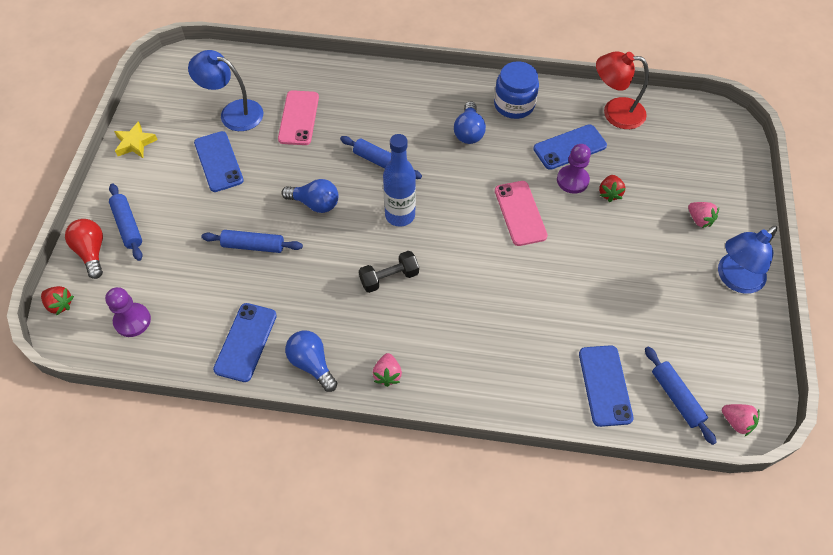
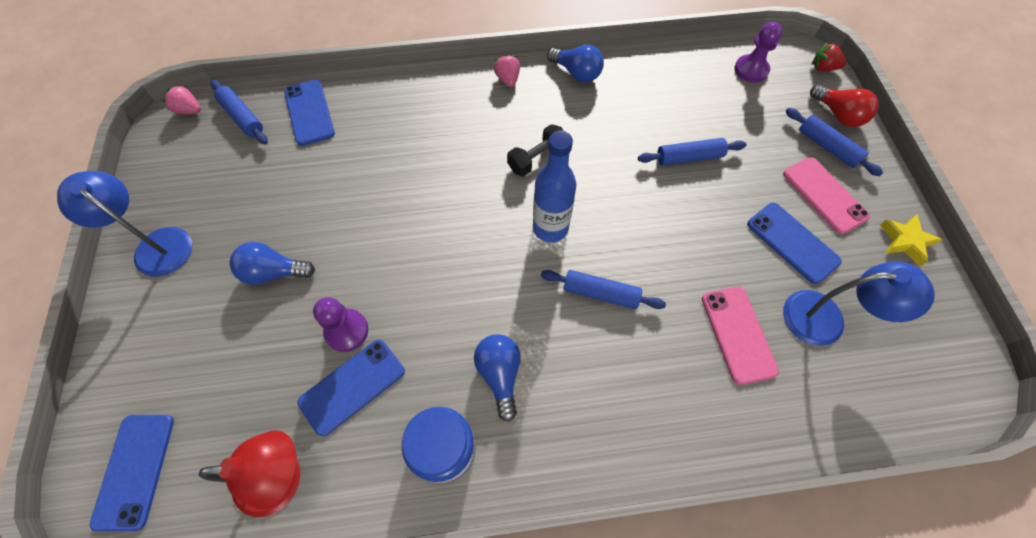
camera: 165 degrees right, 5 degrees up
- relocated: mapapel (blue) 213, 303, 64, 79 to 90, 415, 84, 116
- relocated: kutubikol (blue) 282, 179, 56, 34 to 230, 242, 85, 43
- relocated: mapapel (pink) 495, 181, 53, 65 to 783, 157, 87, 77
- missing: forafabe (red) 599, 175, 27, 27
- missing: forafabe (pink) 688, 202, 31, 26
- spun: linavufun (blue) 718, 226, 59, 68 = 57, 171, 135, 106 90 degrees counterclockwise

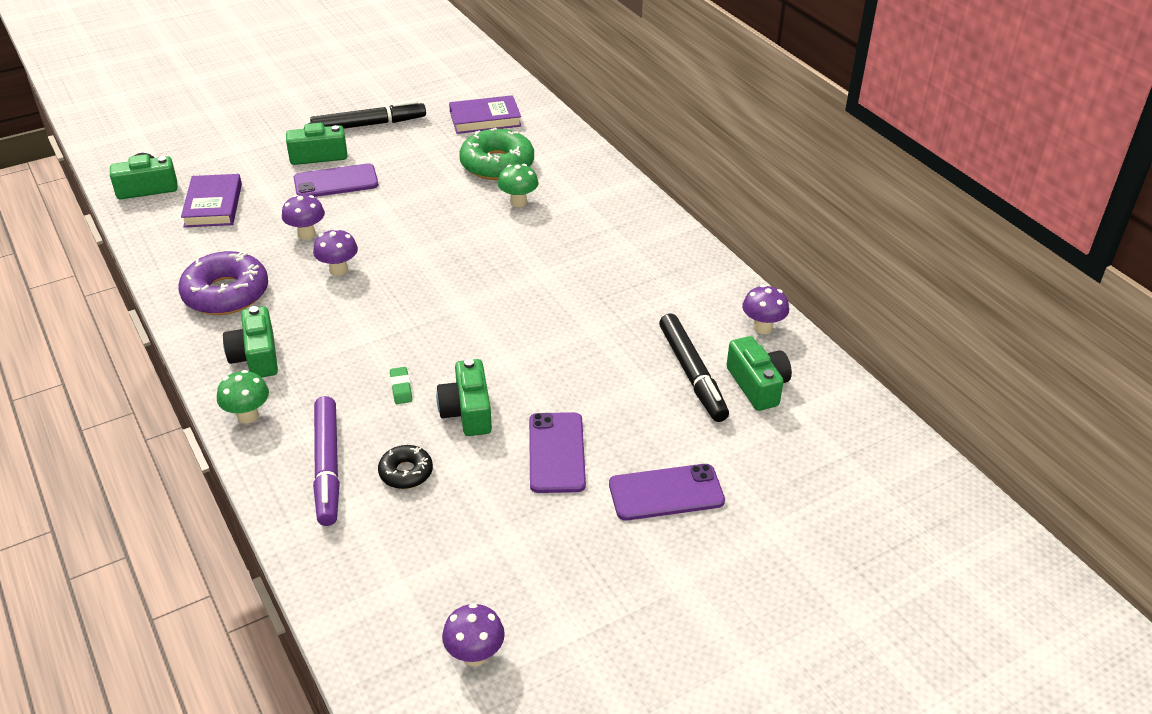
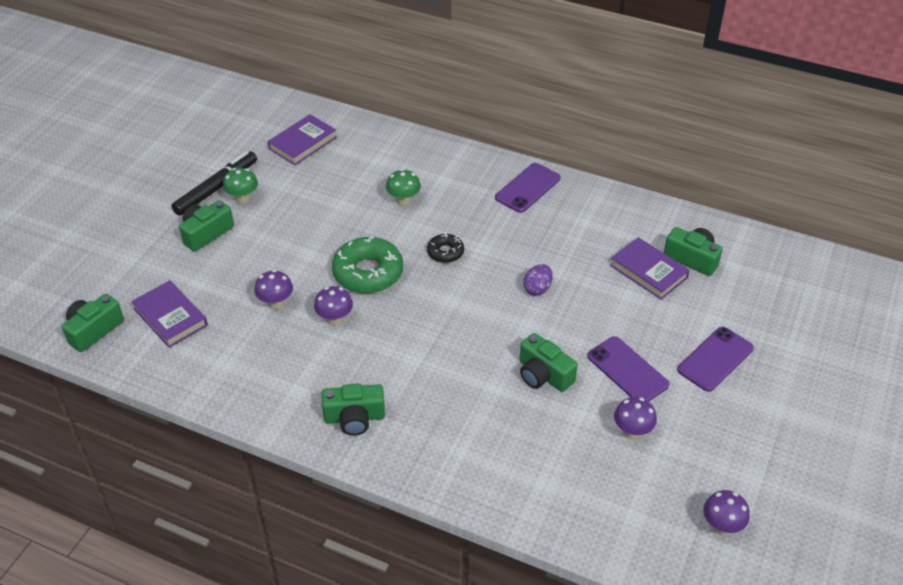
camera: 35 degrees left, 5 degrees up
- missing: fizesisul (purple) 178, 251, 90, 64
- relocated: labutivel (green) 217, 370, 52, 53 to 223, 168, 35, 36
- spun: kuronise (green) 223, 306, 55, 72 = 321, 383, 64, 52 45 degrees counterclockwise
- relocated: mapapel (purple) 294, 163, 84, 34 to 495, 163, 66, 50
- missing: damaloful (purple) 313, 396, 27, 130
- relocated: fizesisul (black) 378, 445, 55, 44 to 427, 233, 37, 30
- missing: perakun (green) 390, 367, 22, 37
- relocated: fizesisul (green) 459, 128, 75, 52 to 332, 236, 71, 57
- exchanged: damaloful (black) 659, 314, 70, 108 to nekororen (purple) 610, 237, 80, 63
- relocated: labutivel (purple) 742, 285, 47, 49 to 614, 397, 43, 42
- appeared: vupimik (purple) 523, 264, 30, 32

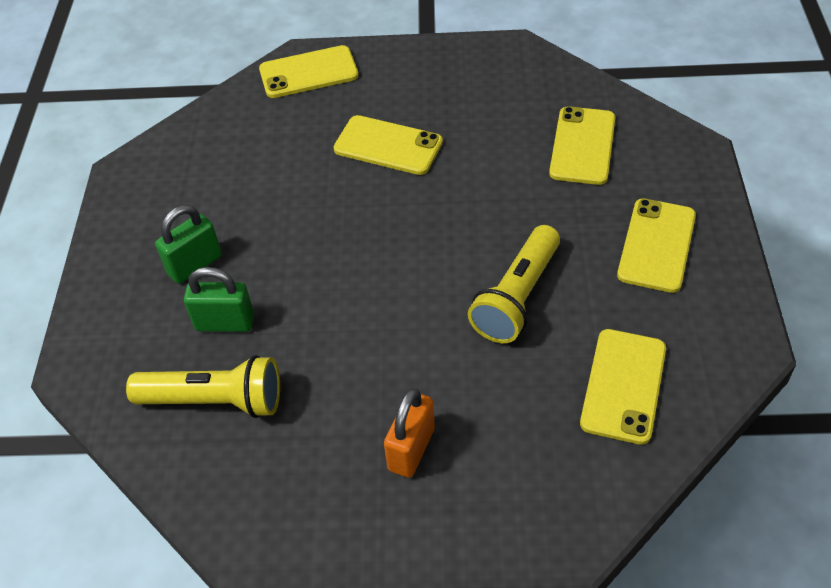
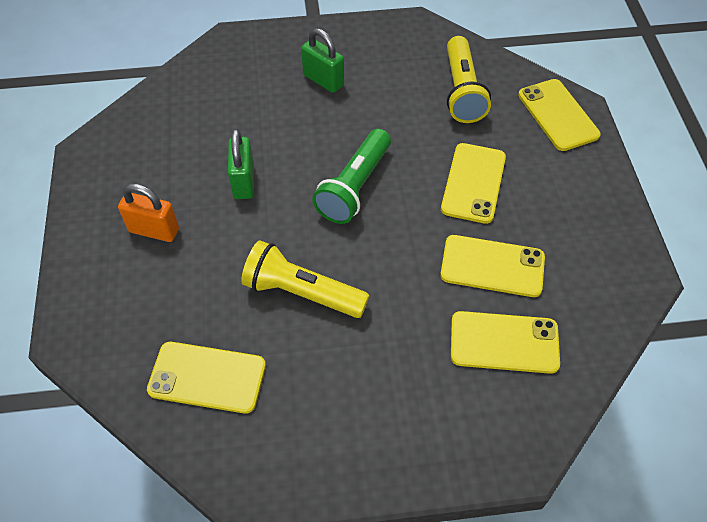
camera: 80 degrees right, 5 degrees up
- relocated: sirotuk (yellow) 126, 355, 154, 63 to 447, 36, 44, 87
- relocated: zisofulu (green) 184, 267, 70, 65 to 228, 129, 26, 70
- relocated: mapapel (yellow) 617, 198, 79, 95 to 440, 235, 105, 62
- appeared: sirotuk (green) 312, 129, 79, 95

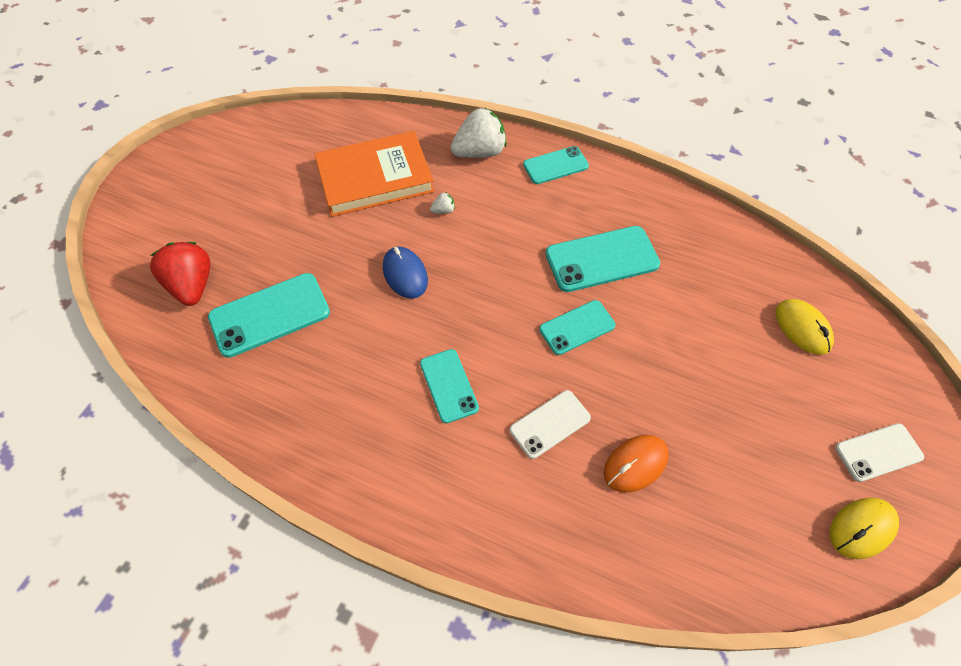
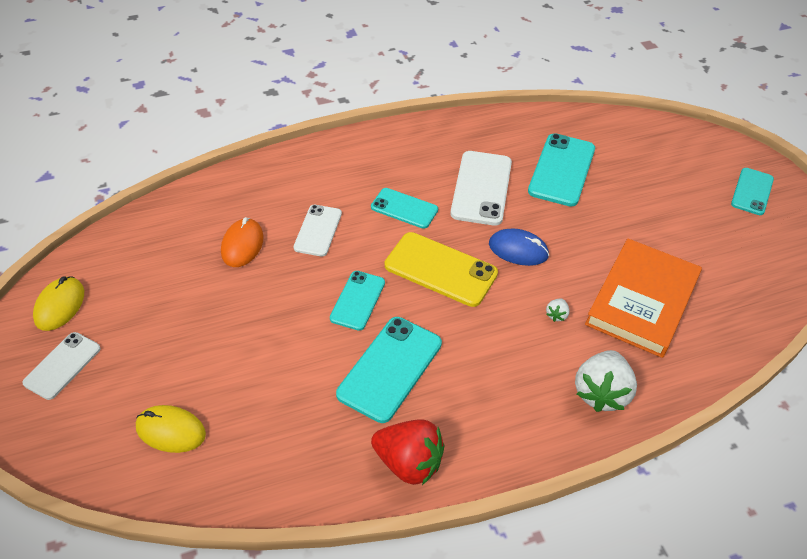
camera: 135 degrees right, 10 degrees down
- relocated: forafabe (red) 150, 242, 61, 64 to 371, 419, 74, 66
- relocated: mapapel (turquoise) 523, 146, 66, 38 to 731, 168, 43, 47
- appeared: mapapel (yellow) 385, 232, 113, 75
- appeared: mapapel (white) 450, 151, 62, 75

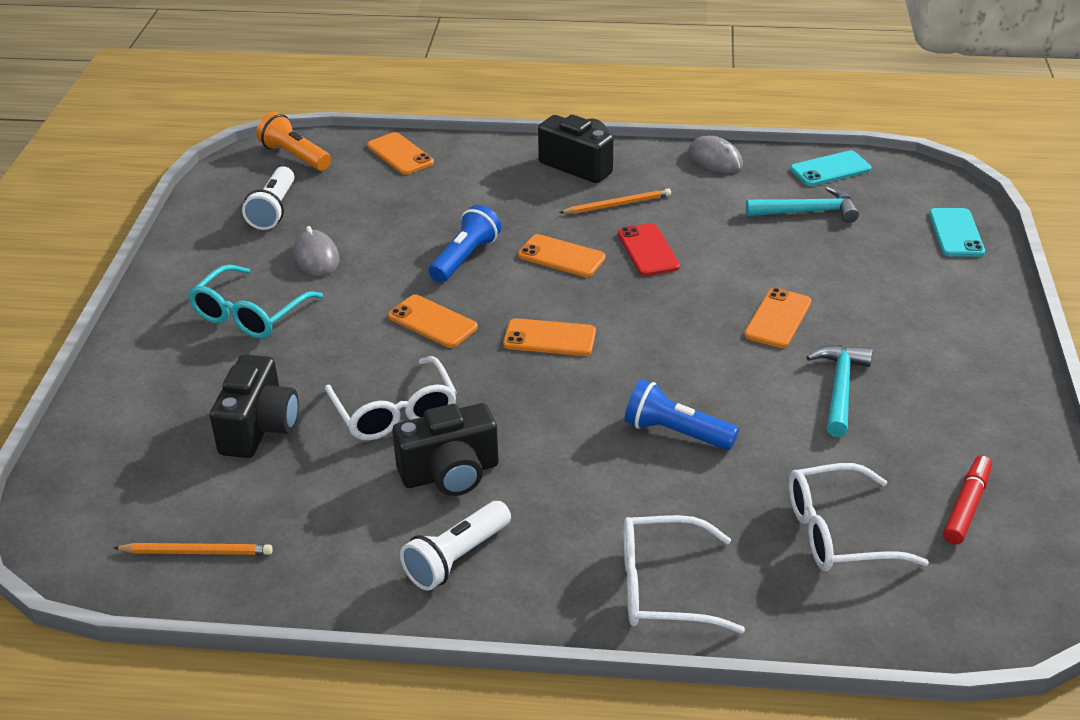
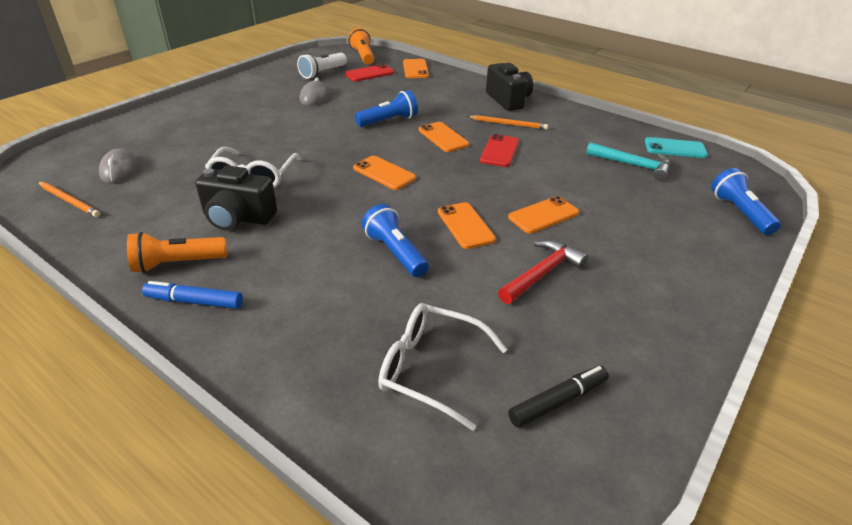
camera: 30 degrees right, 0 degrees up
- missing: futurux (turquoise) 188, 265, 135, 74
- missing: kuronise (black) 210, 354, 89, 104
- relocated: mapapel (orange) 388, 295, 90, 53 to 438, 202, 58, 47
- colour: sirotuk (white) 400, 501, 111, 90 to sirotuk (orange) 127, 232, 100, 41
- missing: futurux (white) 624, 515, 121, 119
- relocated: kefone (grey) 688, 136, 55, 37 to 99, 148, 39, 35
- colour: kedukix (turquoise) 807, 345, 66, 92 to kedukix (red) 498, 240, 90, 64
- exchanged: mapapel (turquoise) 929, 208, 56, 49 to sirotuk (blue) 711, 168, 70, 67
- colour: damaloful (red) 943, 455, 49, 90 to damaloful (black) 508, 366, 101, 62
- appeared: damaloful (blue) 142, 281, 101, 28
- appeared: mapapel (red) 345, 64, 49, 17

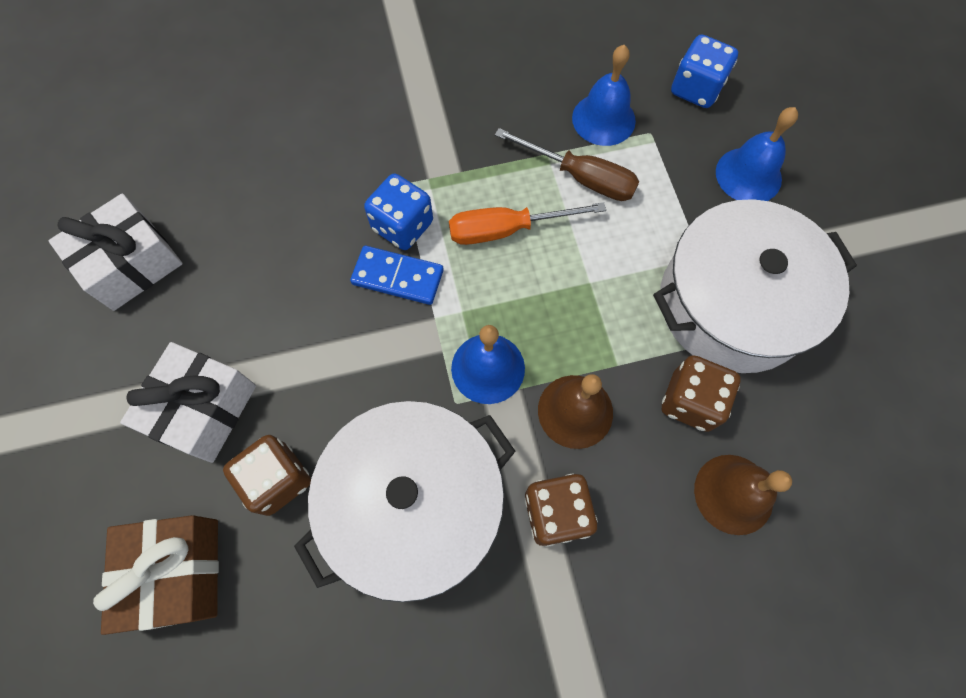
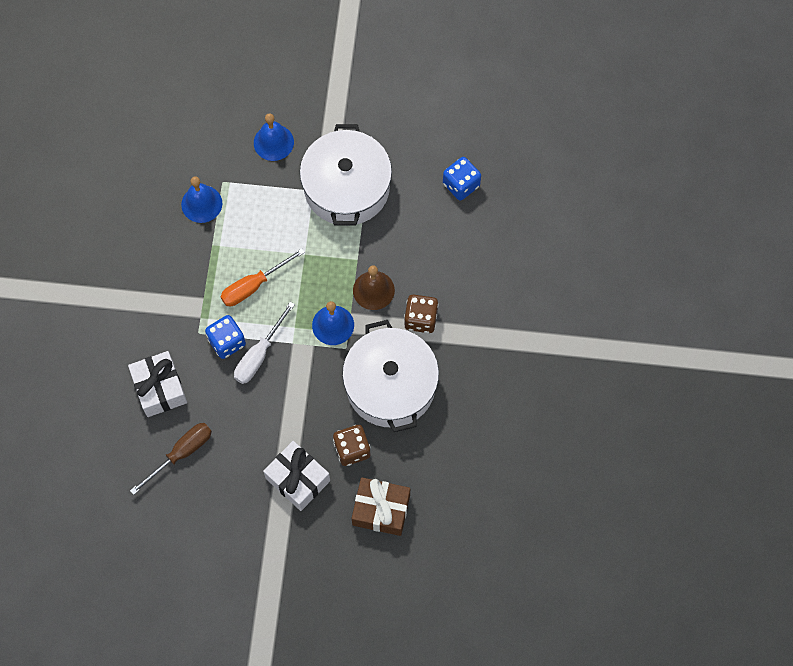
camera: 70 degrees left, 0 degrees up
- relocated: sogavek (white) 49, 193, 134, 118 to 128, 351, 59, 66
- exchanged: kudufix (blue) 350, 246, 94, 59 to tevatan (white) 234, 302, 61, 82
- spun: tevatan (orange) 449, 202, 157, 43 = 220, 248, 85, 58 45 degrees clockwise
- relocated: tevatan (brown) 495, 128, 144, 73 to 130, 423, 82, 72
- missing: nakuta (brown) 662, 355, 79, 77
- relocated: nakuta (blue) 671, 34, 67, 74 to 443, 157, 38, 43
- missing: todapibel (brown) 694, 455, 98, 80

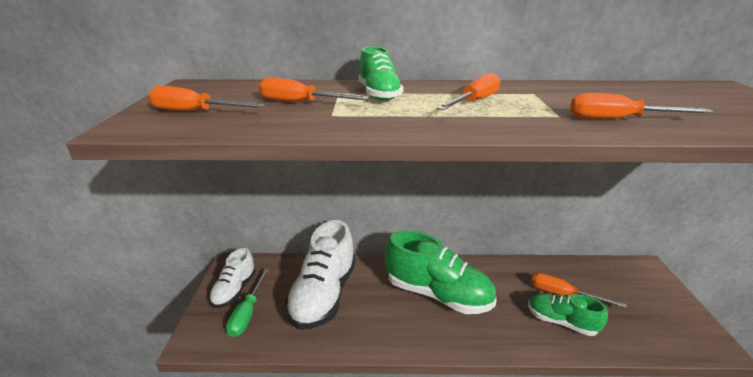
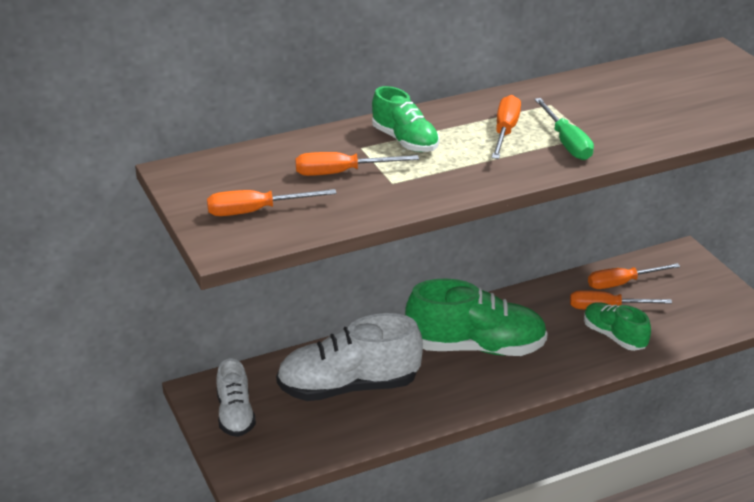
camera: 25 degrees left, 5 degrees up
- relocated: tevatan (green) 226, 269, 43, 68 to 534, 98, 60, 62
- spun: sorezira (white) 285, 220, 71, 110 = 276, 313, 147, 88 90 degrees clockwise
- spun: sorezira (green) 528, 294, 80, 42 = 584, 302, 67, 49 45 degrees clockwise
- relocated: tevatan (orange) 570, 93, 143, 26 to 588, 263, 93, 26

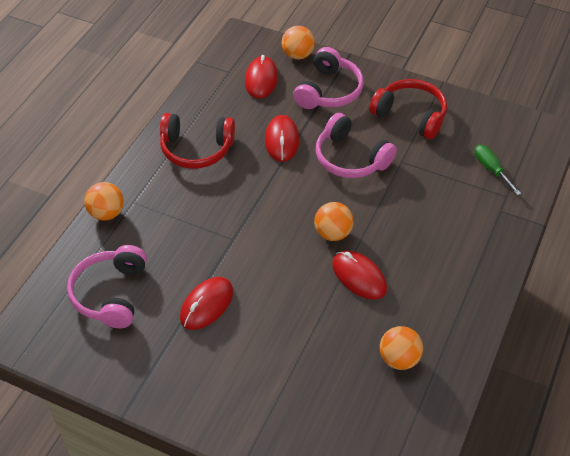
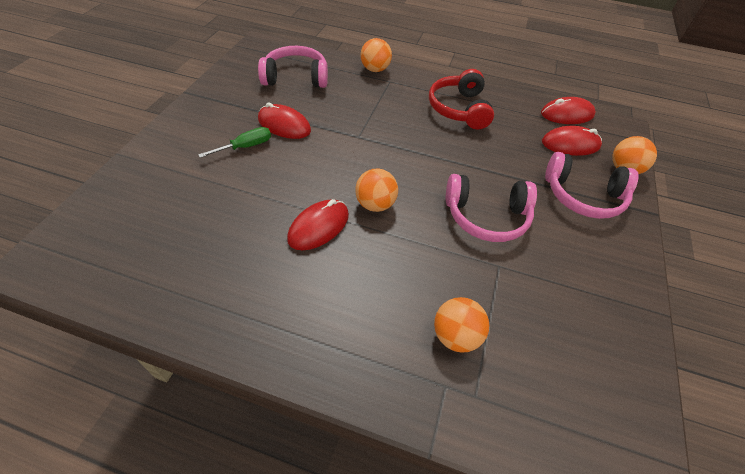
camera: 80 degrees right, 0 degrees up
- relocated: kefone (red) 265, 115, 34, 47 to 541, 97, 55, 27
- spun: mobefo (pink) 316, 113, 81, 65 = 446, 174, 91, 68 120 degrees counterclockwise
- missing: mobefo (red) 369, 79, 78, 60
- relocated: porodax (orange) 380, 326, 43, 44 to 434, 297, 55, 56
- relocated: tevatan (green) 475, 145, 46, 50 to 198, 127, 73, 31

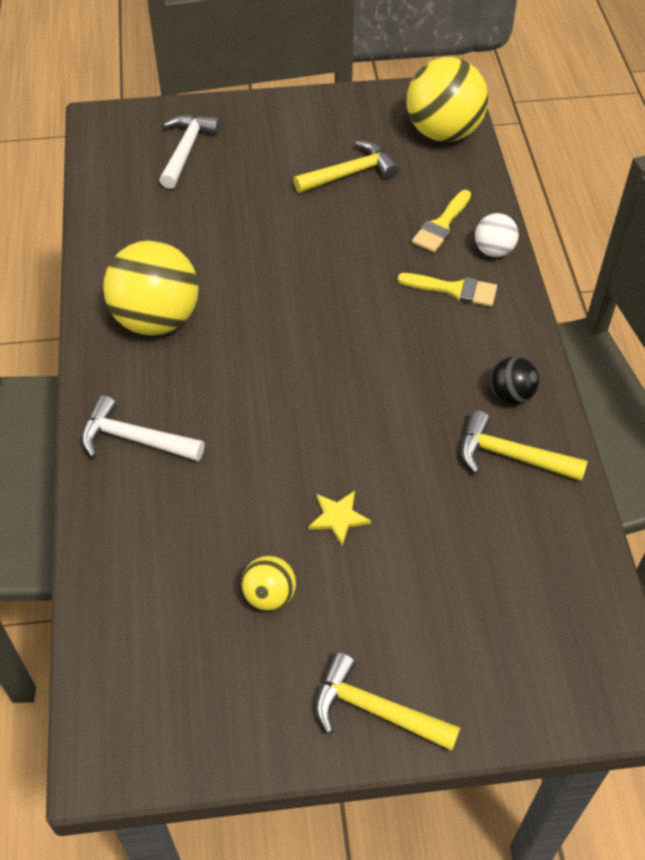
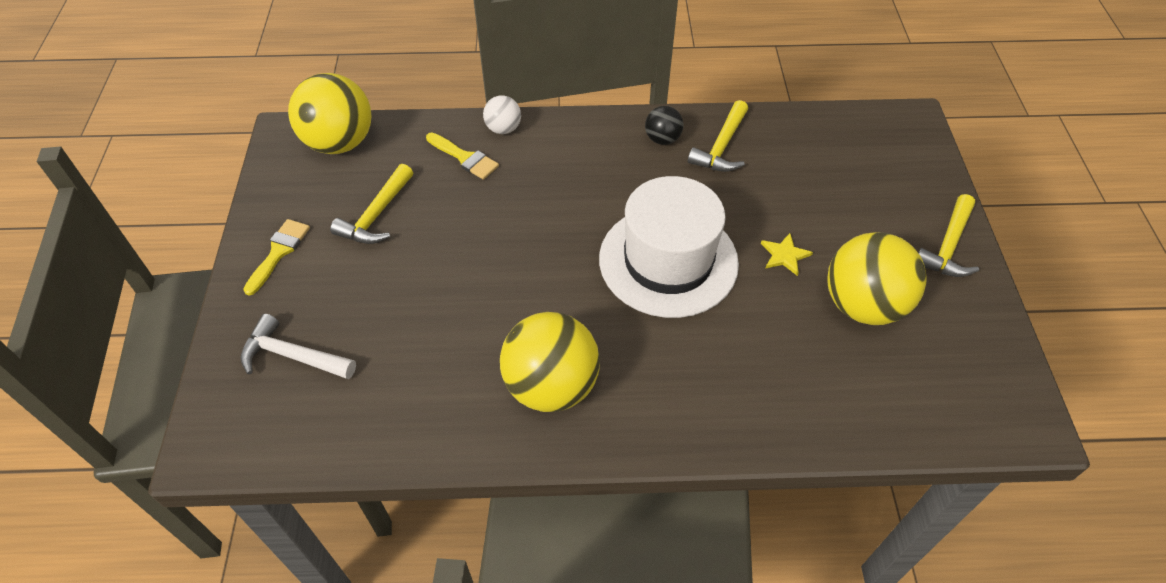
camera: 85 degrees left, 0 degrees up
- missing: kedukix (white) 82, 395, 123, 66
- size: porodax (yellow) 241, 556, 55, 55 = 827, 232, 99, 93 x2.03
- spun: kedukix (yellow) 293, 141, 106, 52 = 330, 164, 83, 80 135 degrees counterclockwise
- relocated: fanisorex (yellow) 397, 273, 100, 33 to 243, 219, 67, 77
- appeared: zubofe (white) 599, 176, 140, 142

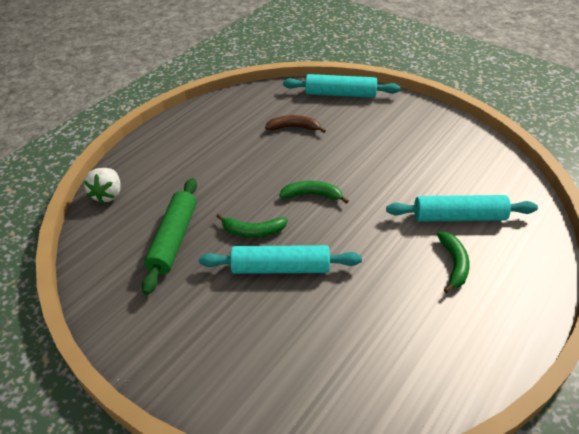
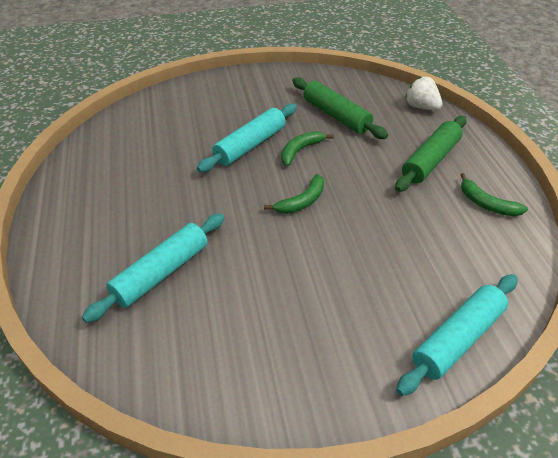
camera: 130 degrees right, 0 degrees up
- missing: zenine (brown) 265, 115, 61, 18
- relocated: zenine (green) 437, 232, 33, 61 to 460, 173, 68, 43
- appeared: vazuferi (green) 395, 116, 72, 76

